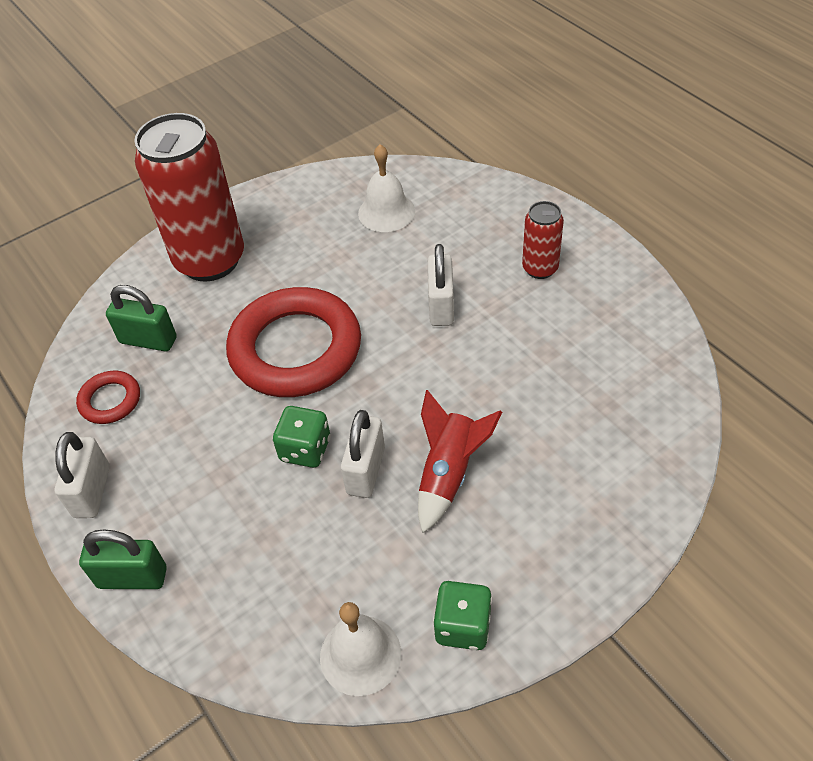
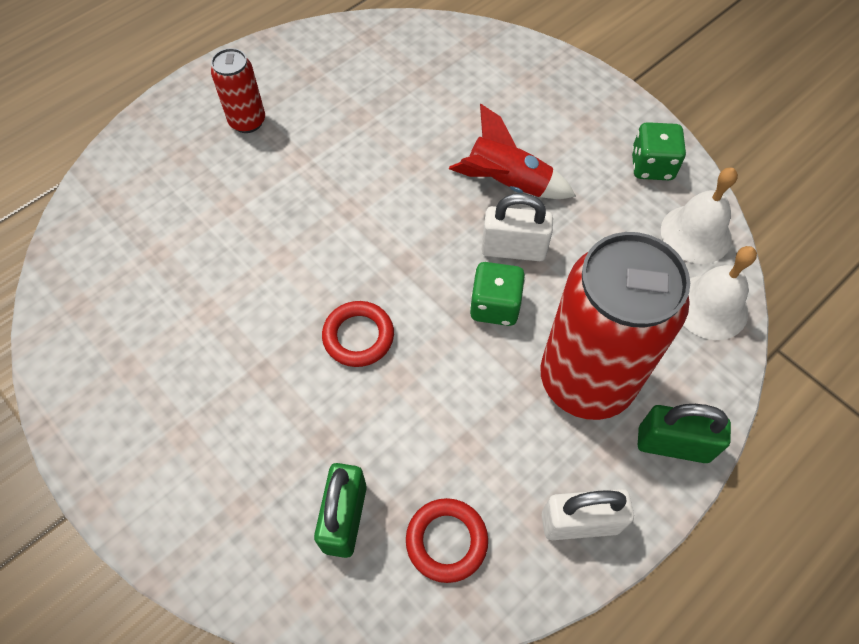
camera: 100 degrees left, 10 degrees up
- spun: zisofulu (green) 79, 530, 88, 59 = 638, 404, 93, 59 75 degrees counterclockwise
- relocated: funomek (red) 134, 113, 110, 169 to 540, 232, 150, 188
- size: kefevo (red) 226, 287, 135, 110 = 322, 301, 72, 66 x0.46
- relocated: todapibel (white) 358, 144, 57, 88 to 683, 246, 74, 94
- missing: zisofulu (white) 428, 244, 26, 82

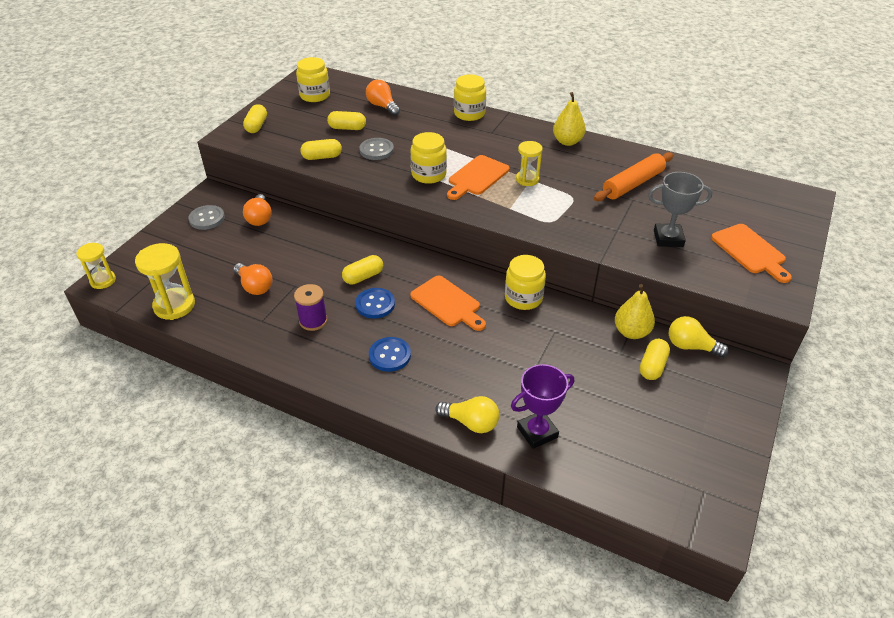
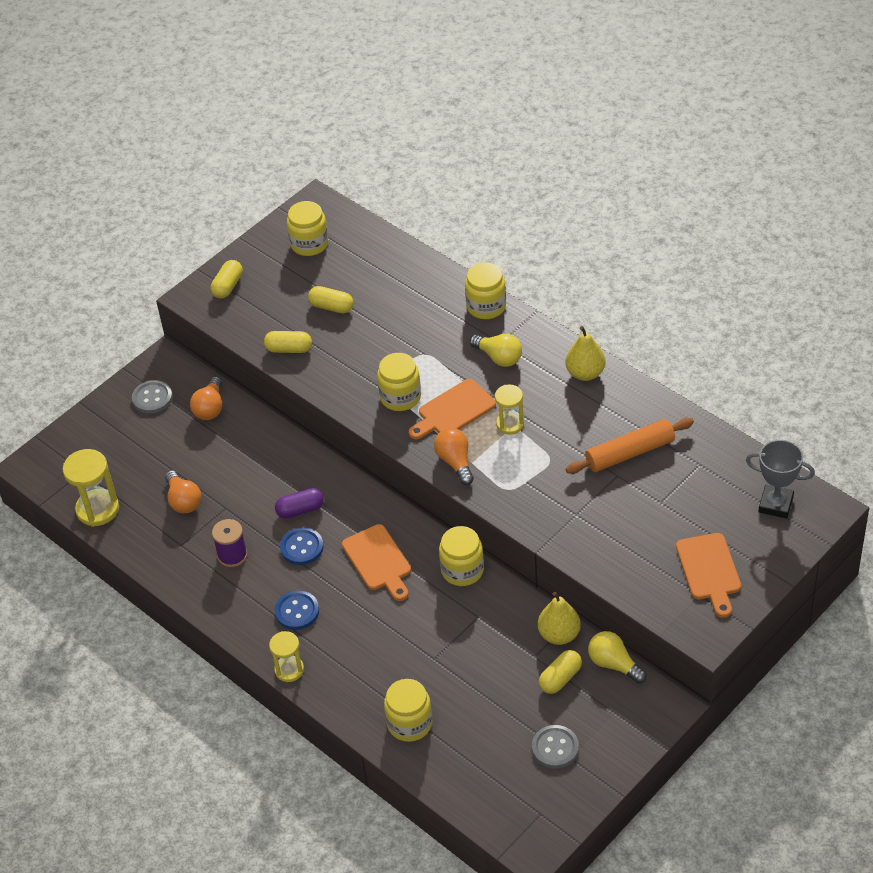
camera: 20 degrees right, 5 degrees up
- relocated: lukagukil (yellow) 77, 243, 39, 46 to 269, 631, 35, 51
- colour: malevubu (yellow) 342, 255, 41, 30 to malevubu (purple) 275, 488, 49, 31
- relocated: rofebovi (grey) 359, 138, 35, 22 to 532, 725, 47, 44
- relocated: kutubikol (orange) 366, 80, 34, 36 to 434, 428, 40, 57
- relocated: kutubikol (yellow) 435, 396, 64, 37 to 470, 334, 52, 33
- exchanged: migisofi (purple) 511, 364, 63, 85 to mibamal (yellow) 384, 679, 48, 63
- relocated: migisofi (grey) 648, 172, 64, 75 to 746, 440, 69, 78

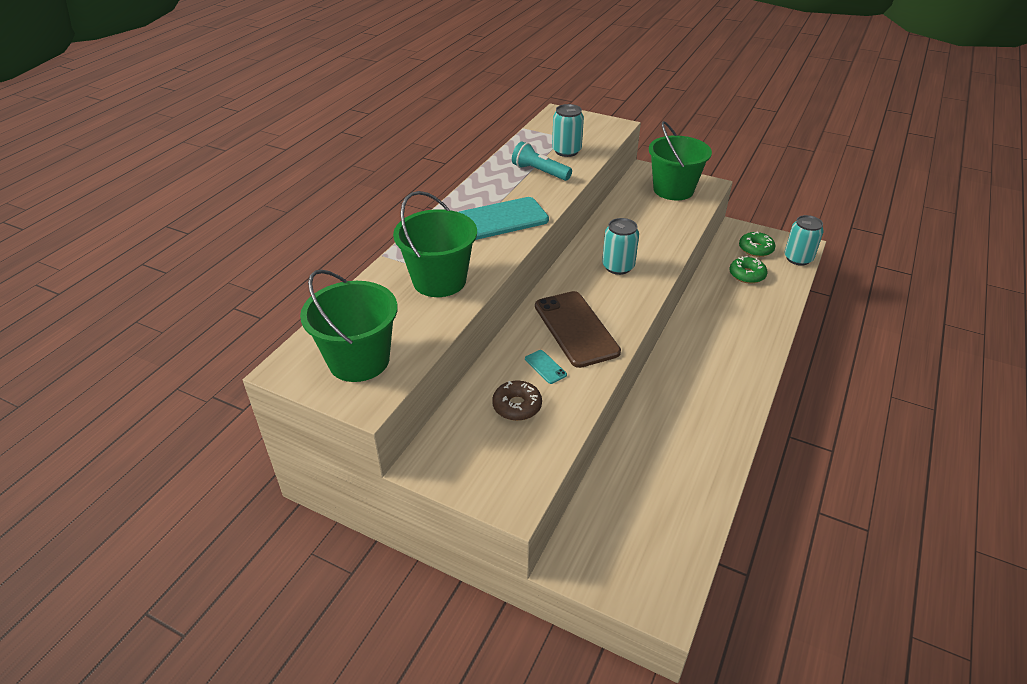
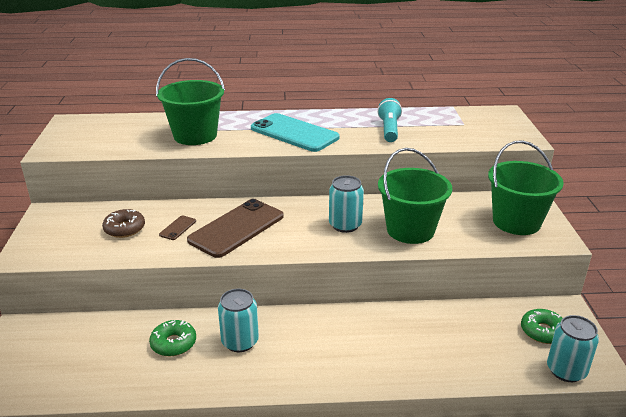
camera: 60 degrees right, 10 degrees down
- relocated: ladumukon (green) 300, 269, 98, 113 to 378, 148, 74, 96
- colour: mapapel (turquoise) 525, 350, 42, 34 to mapapel (brown) 159, 215, 37, 25
- relocated: funomek (turquoise) 552, 104, 32, 53 to 218, 289, 41, 63
- relocated: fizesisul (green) 729, 256, 39, 28 to 149, 320, 47, 36

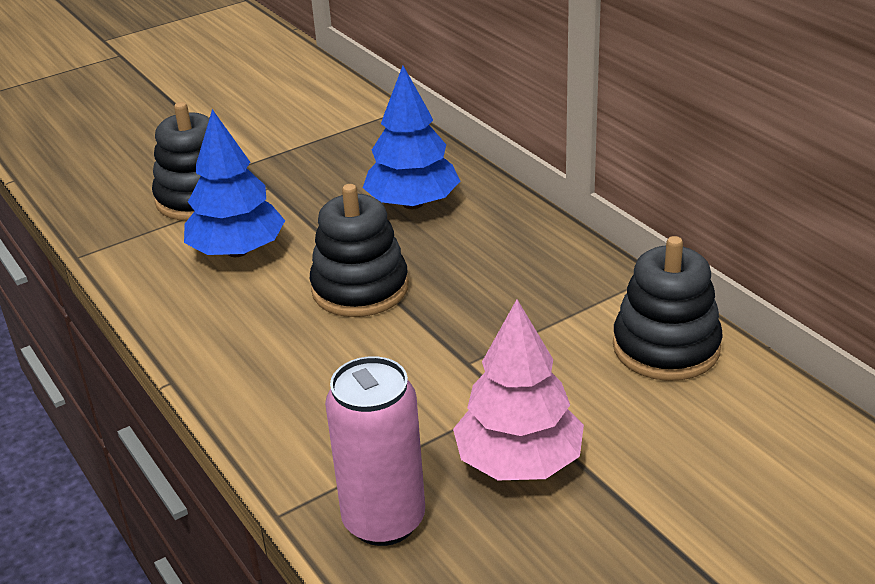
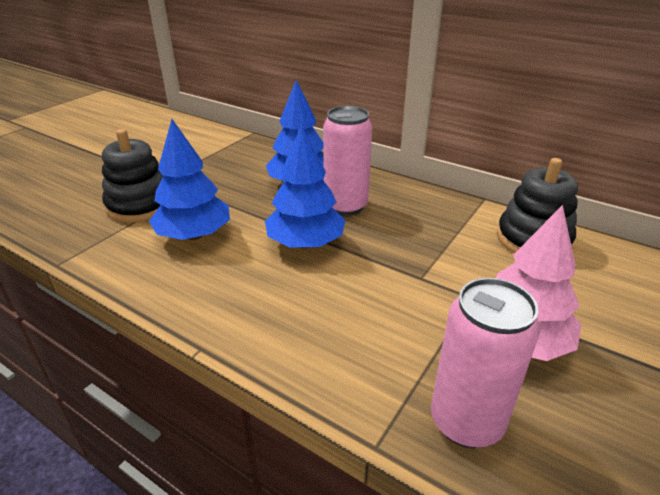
camera: 25 degrees left, 0 degrees up
- exchanged: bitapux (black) 310, 184, 99, 133 to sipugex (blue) 265, 125, 80, 123
- appeared: funomek (pink) 323, 106, 49, 110

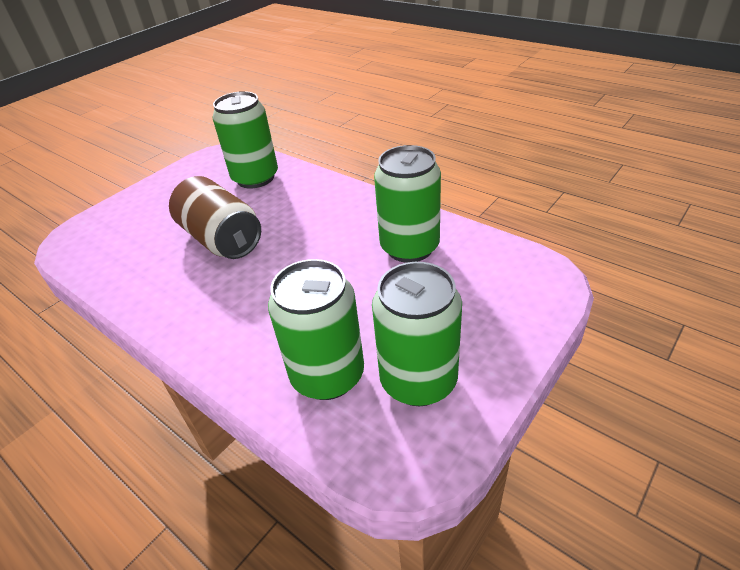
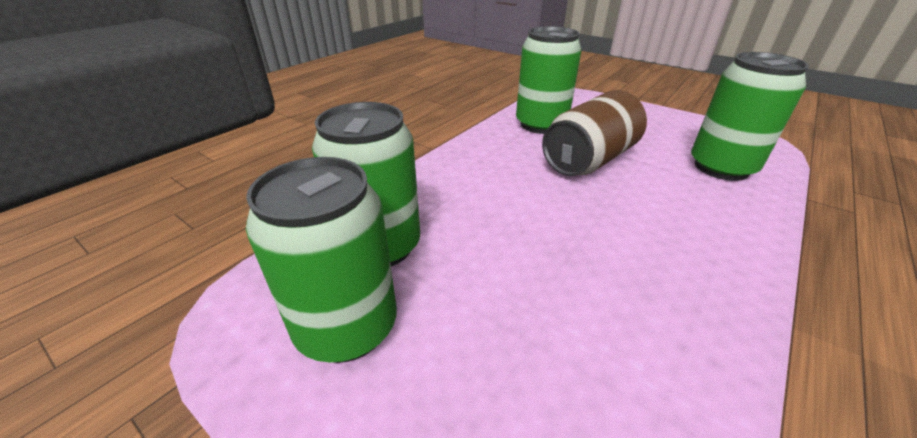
camera: 85 degrees right, 5 degrees down
- relocated: funomek (green) 374, 145, 67, 118 to 516, 26, 66, 108

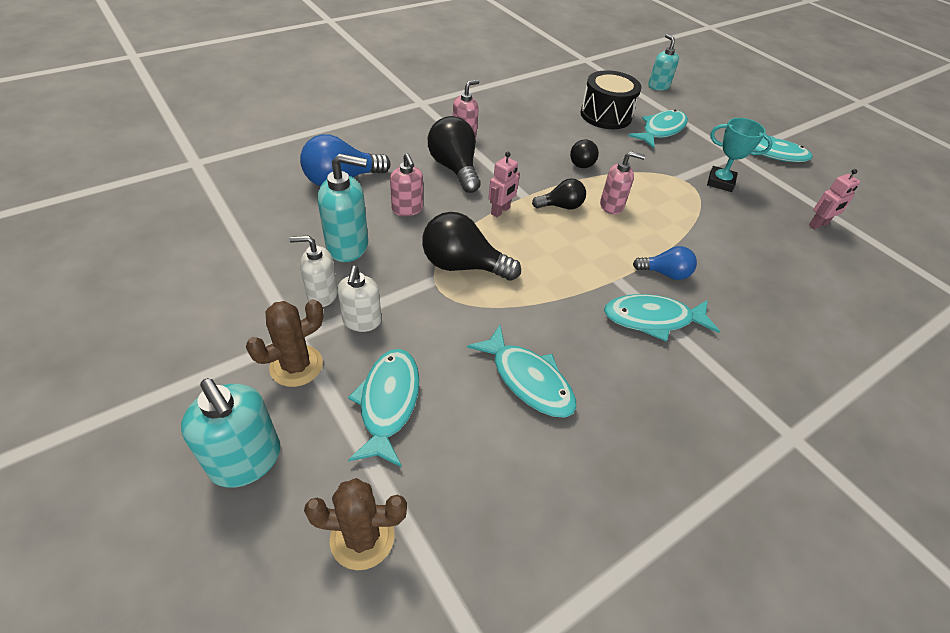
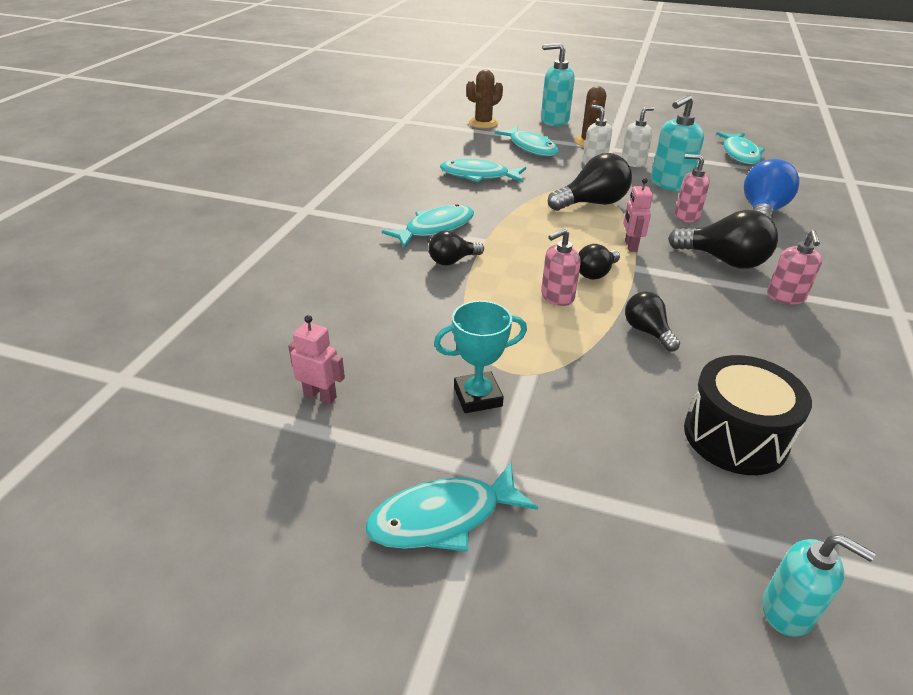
camera: 145 degrees right, 10 degrees down
- relocated: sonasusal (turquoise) 628, 110, 60, 39 to 716, 132, 49, 32
- colour: kutubikol (blue) 633, 246, 64, 34 to kutubikol (black) 429, 231, 55, 35
- spun: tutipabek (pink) 809, 169, 51, 60 = 288, 315, 57, 89 90 degrees clockwise

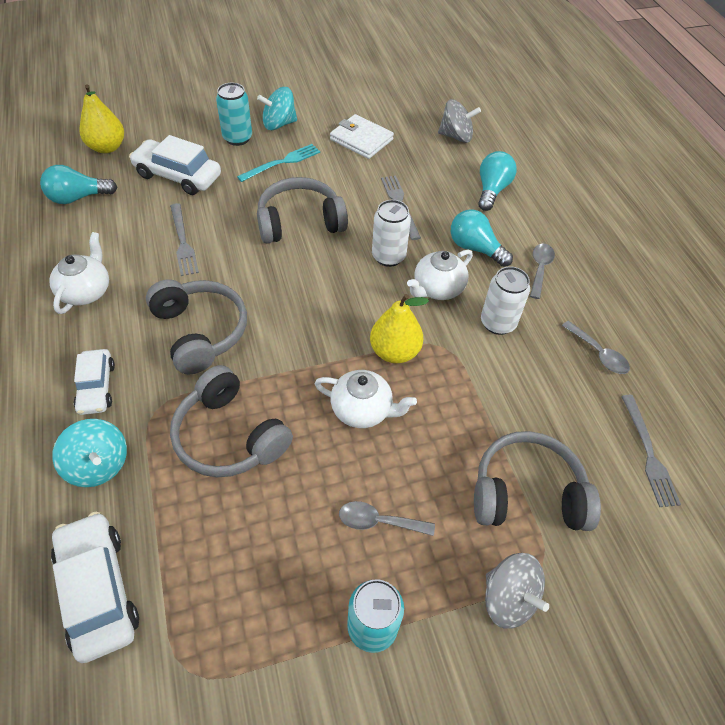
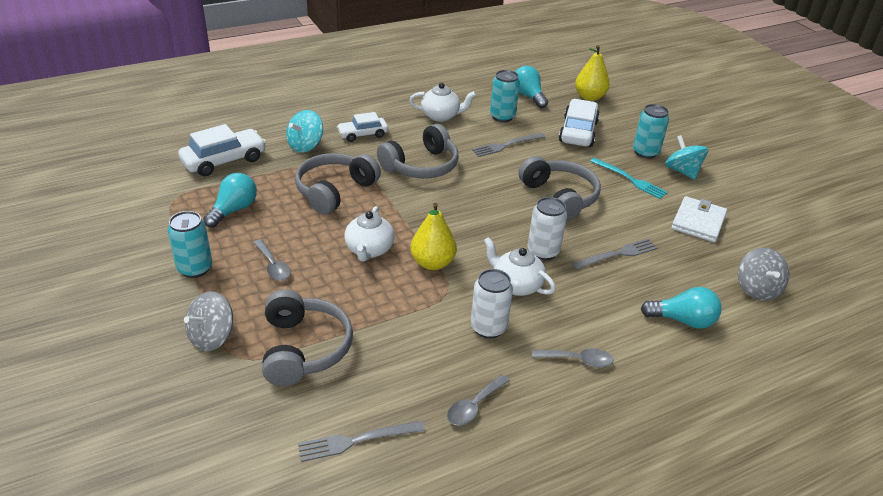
camera: 80 degrees right, 15 degrees down
- spun: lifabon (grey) 339, 501, 96, 35 = 253, 239, 38, 42 150 degrees clockwise
- relocated: kutubikol (turquoise) 451, 209, 62, 58 to 203, 173, 54, 55
- appeared: funomek (turquoise) 490, 70, 30, 52

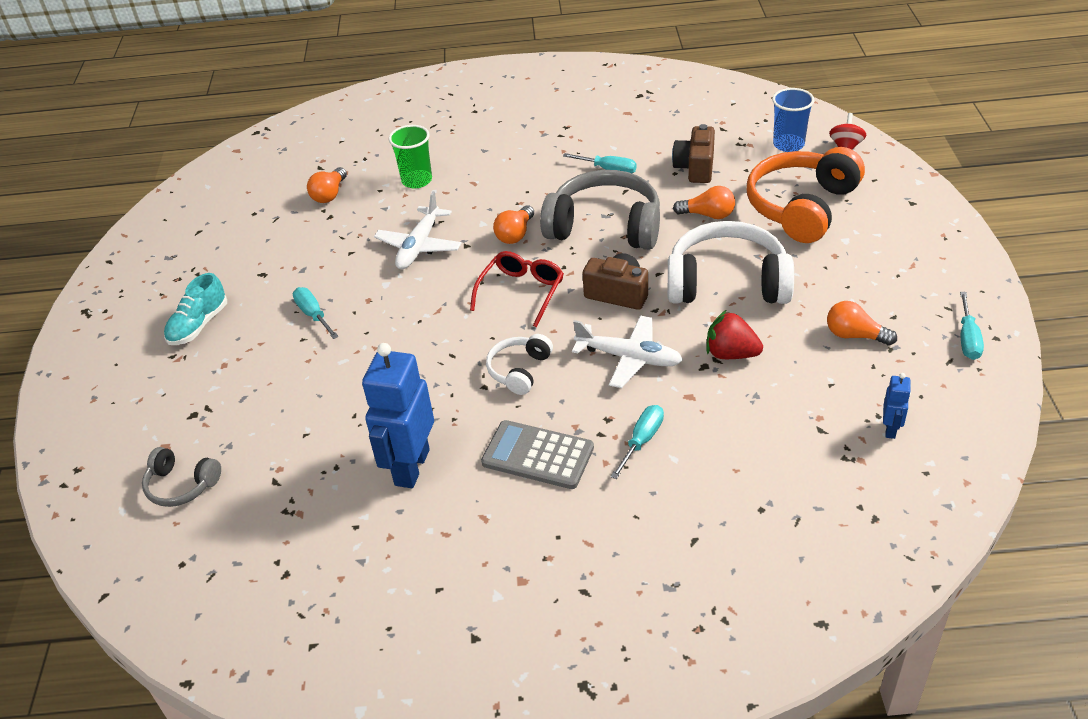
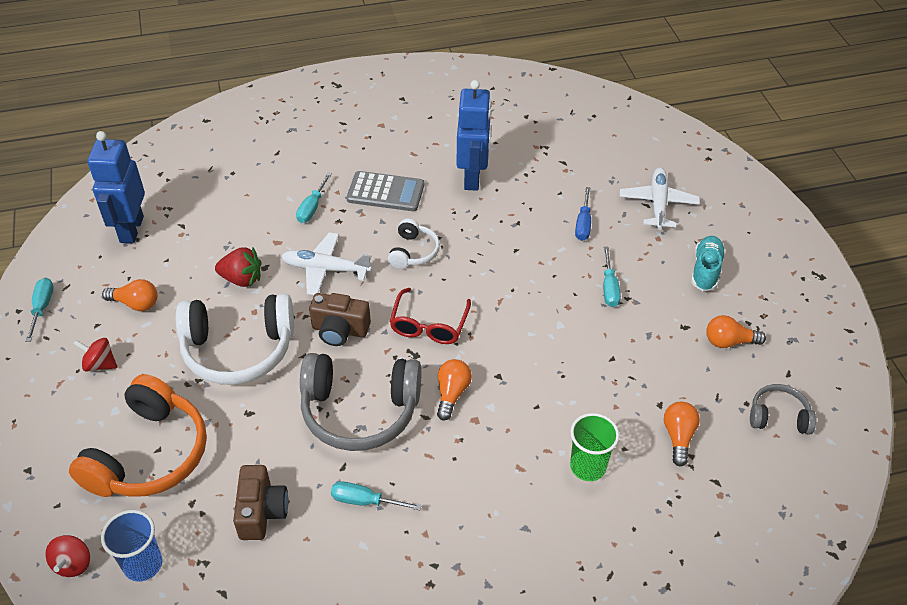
camera: 165 degrees right, 5 degrees up
- relocated: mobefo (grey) 142, 447, 79, 60 to 750, 384, 66, 51
- spun: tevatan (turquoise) 293, 287, 46, 52 = 603, 247, 18, 60 45 degrees clockwise
- relocated: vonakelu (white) 374, 191, 87, 78 to 620, 168, 80, 62
- relocated: kutubikol (orange) 673, 186, 62, 33 to 706, 315, 60, 33
- size: tutipabek (blue) 883, 373, 28, 66 = 87, 131, 58, 112 x2.16
- appeared: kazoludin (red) 73, 338, 44, 34
- appeared: tevatan (blue) 575, 187, 16, 54

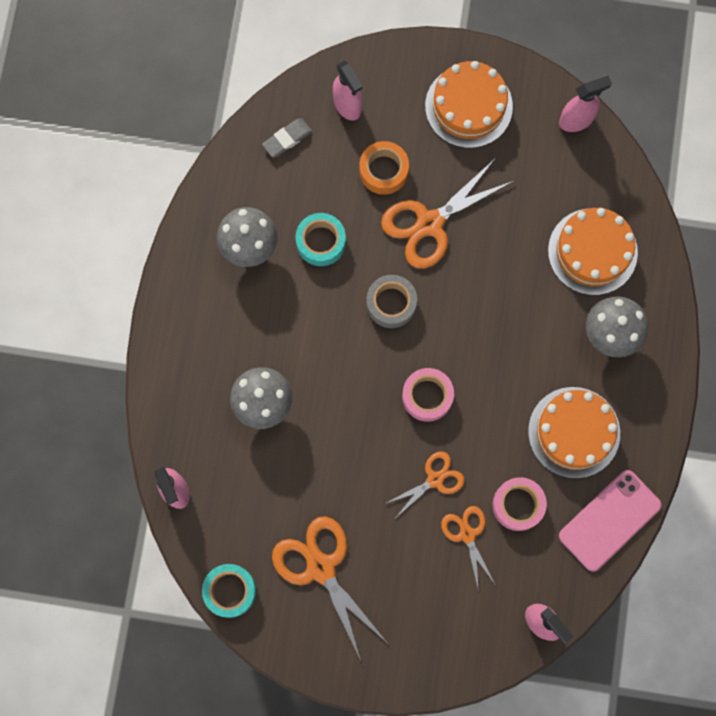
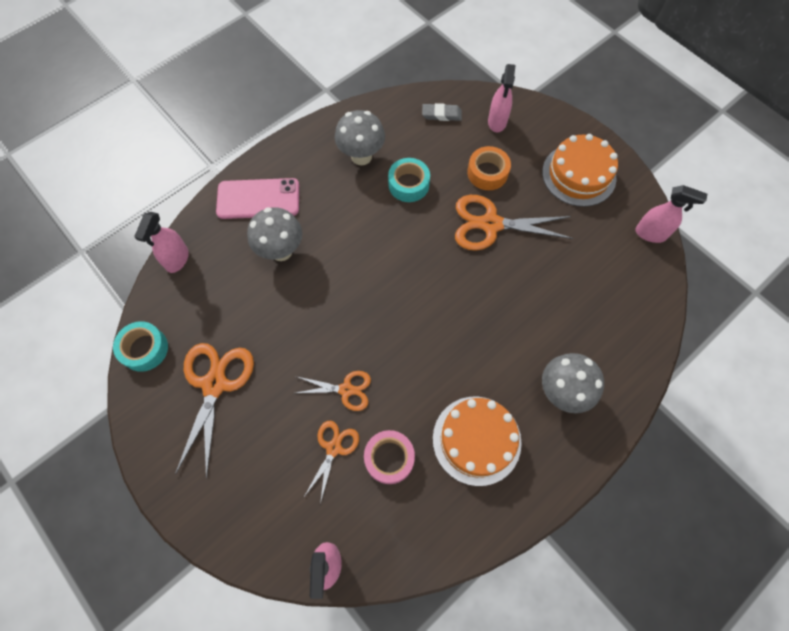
camera: 40 degrees right, 10 degrees down
- missing: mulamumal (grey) 366, 275, 51, 53
- missing: mulamumal (pink) 402, 368, 52, 54
- missing: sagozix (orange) 548, 208, 90, 87
- relocated: mapapel (pink) 559, 470, 103, 101 to 216, 178, 83, 41

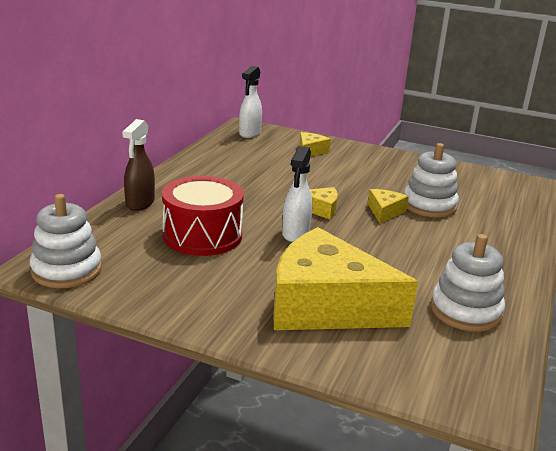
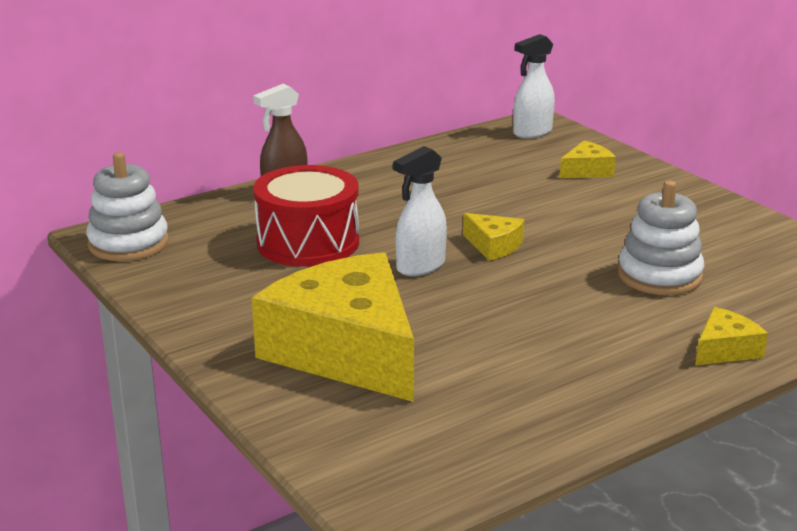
camera: 35 degrees right, 0 degrees up
- relocated: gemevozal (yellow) 368, 189, 41, 35 to 695, 307, 73, 58
- missing: bitapux (white) 431, 234, 74, 98

